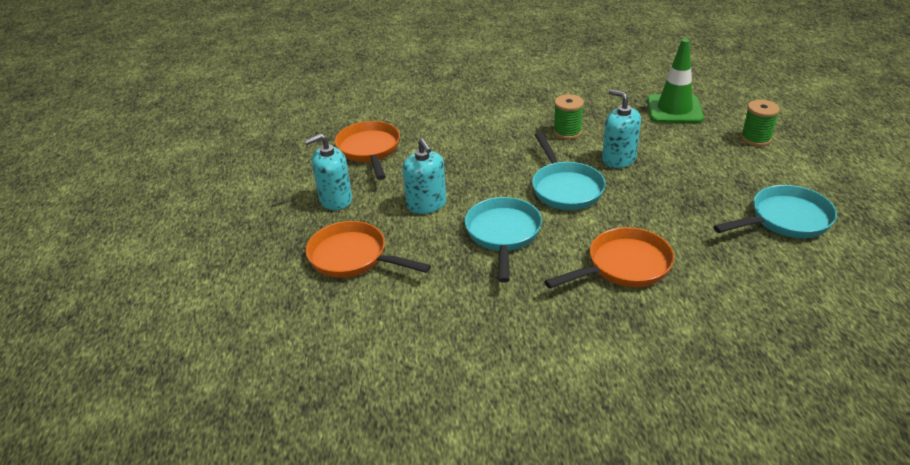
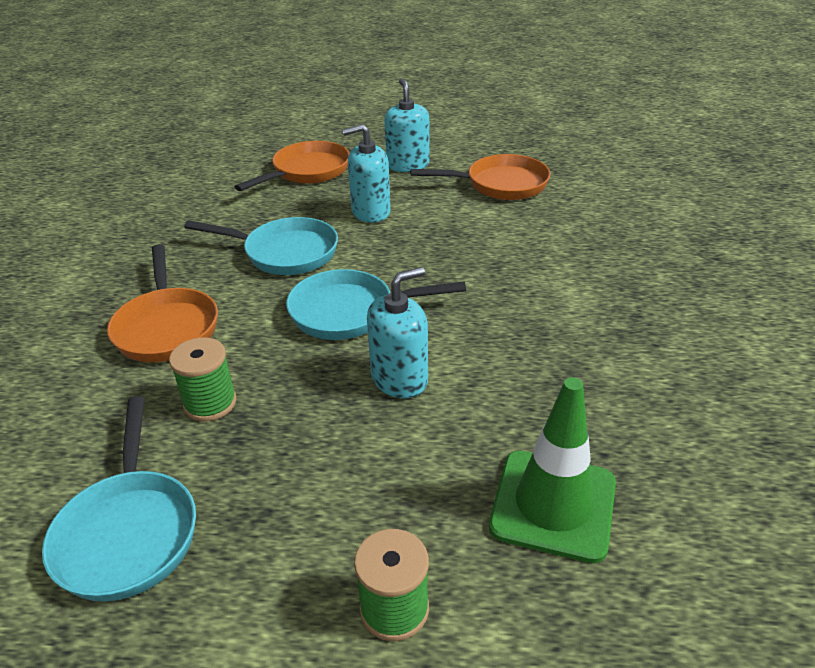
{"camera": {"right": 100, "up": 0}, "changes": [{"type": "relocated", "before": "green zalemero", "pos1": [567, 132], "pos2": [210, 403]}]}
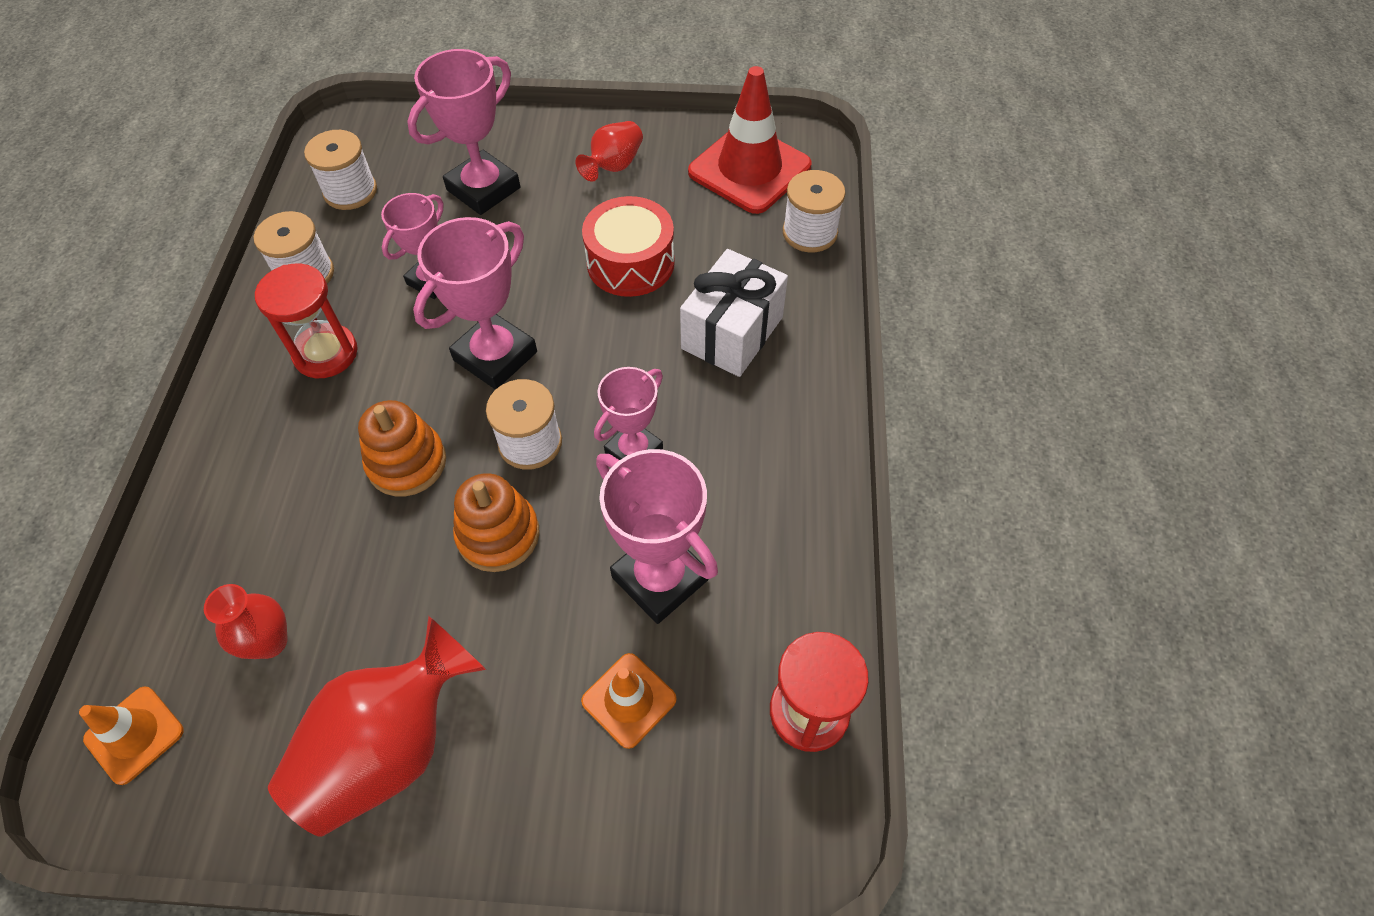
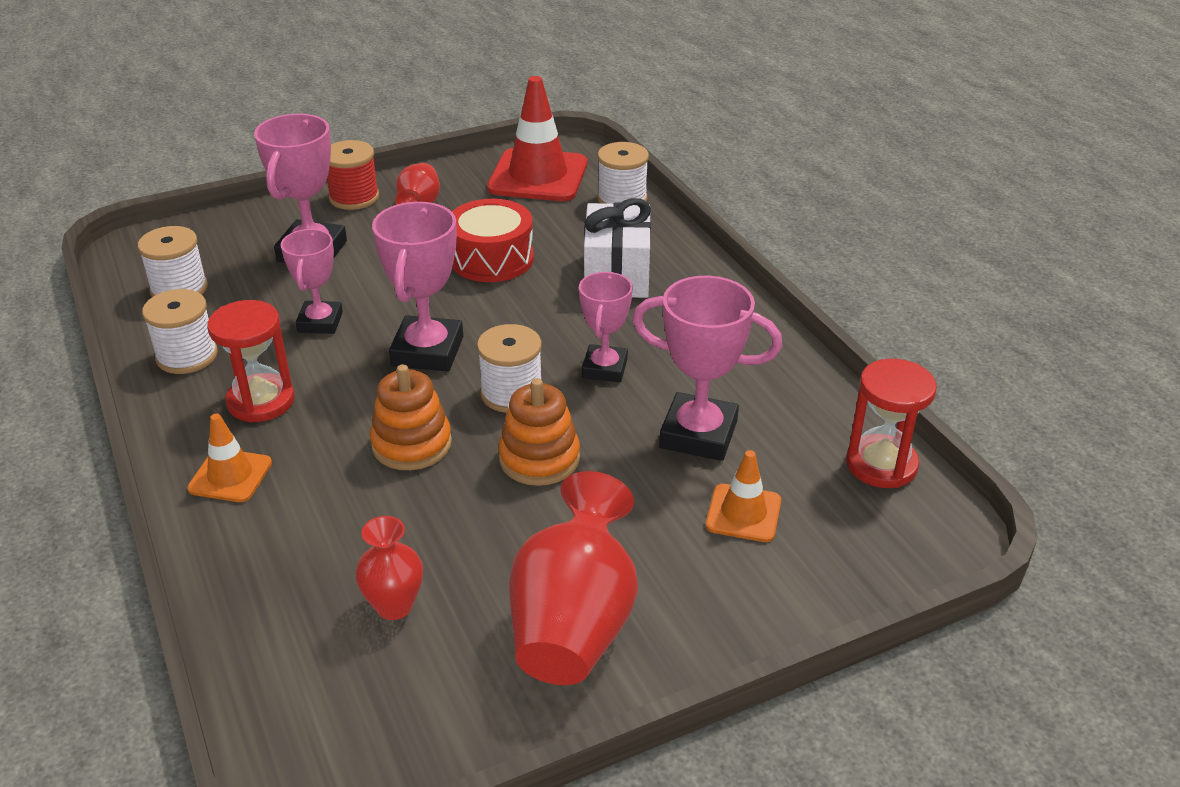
{"camera": {"right": -30, "up": -20}, "changes": [{"type": "relocated", "before": "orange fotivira", "pos1": [134, 735], "pos2": [230, 476]}, {"type": "appeared", "after": "red zalemero", "pos2": [354, 197]}]}
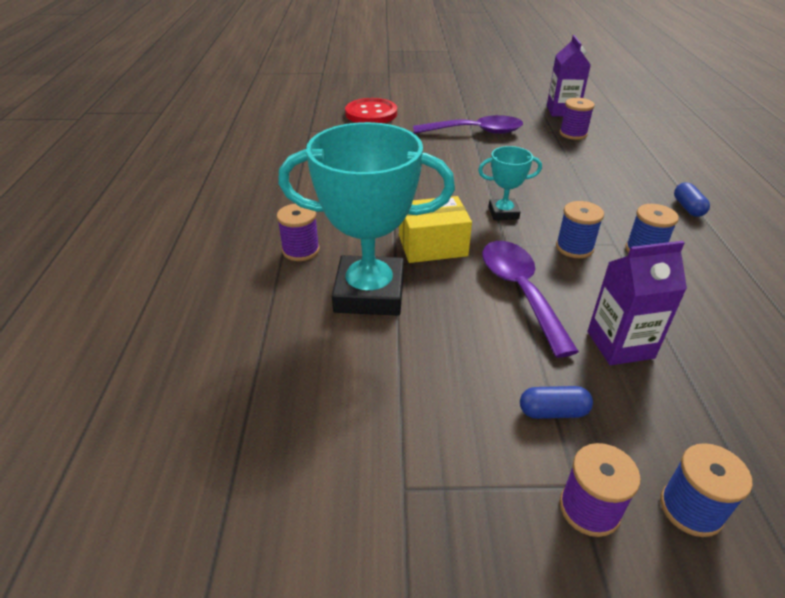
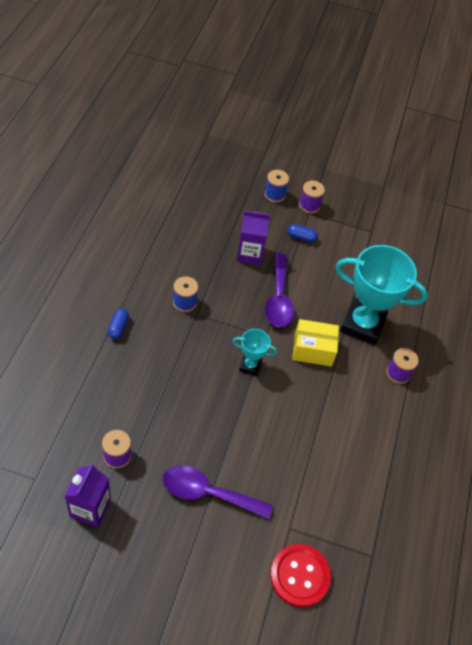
{"camera": {"right": -170, "up": 15}, "changes": [{"type": "missing", "before": "blue zalemero", "pos1": [574, 247]}]}
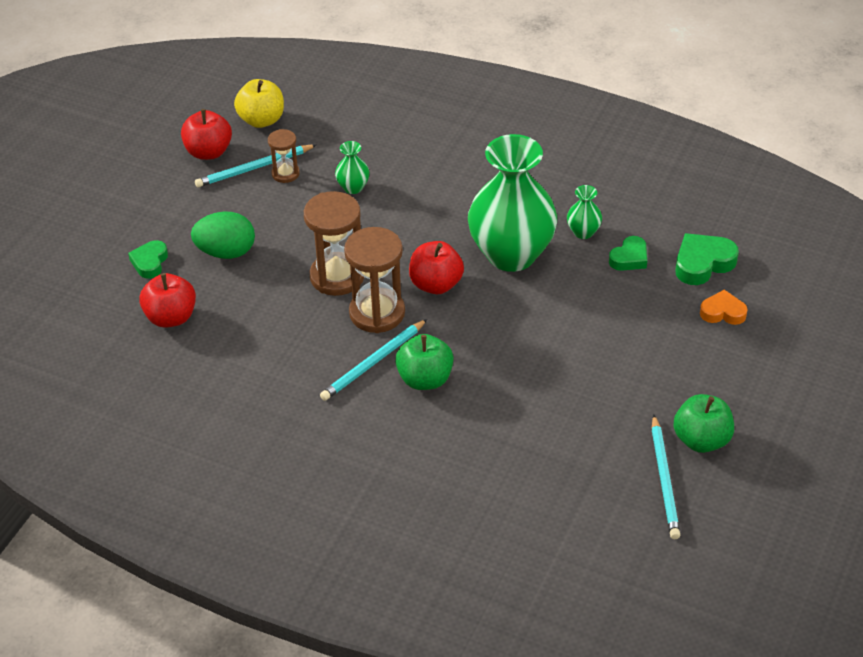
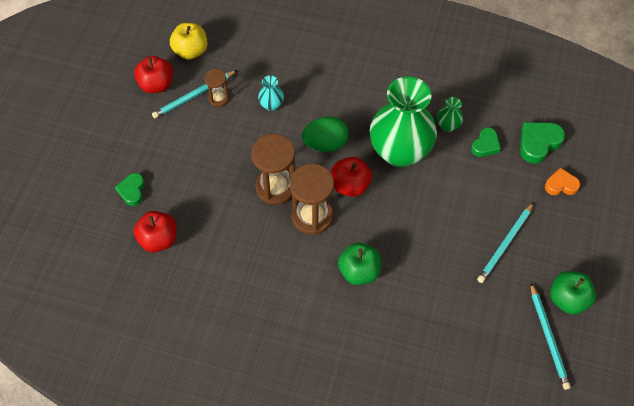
{"camera": {"right": -10, "up": 15}, "changes": [{"type": "colour", "before": "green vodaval", "after": "turquoise vodaval", "pos1": [353, 187], "pos2": [271, 105]}, {"type": "relocated", "before": "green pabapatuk", "pos1": [226, 252], "pos2": [325, 143]}, {"type": "relocated", "before": "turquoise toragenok", "pos1": [373, 363], "pos2": [505, 244]}]}
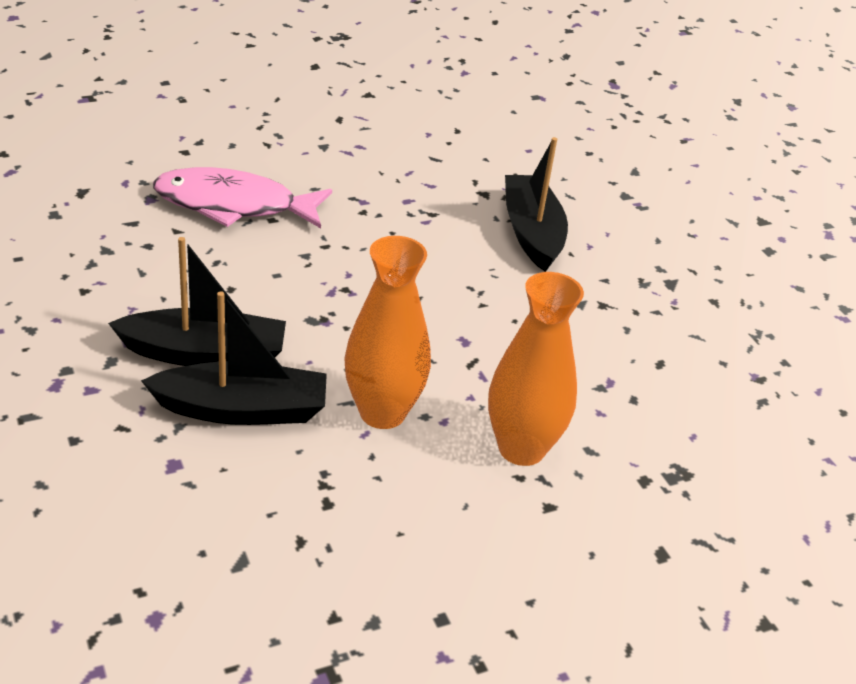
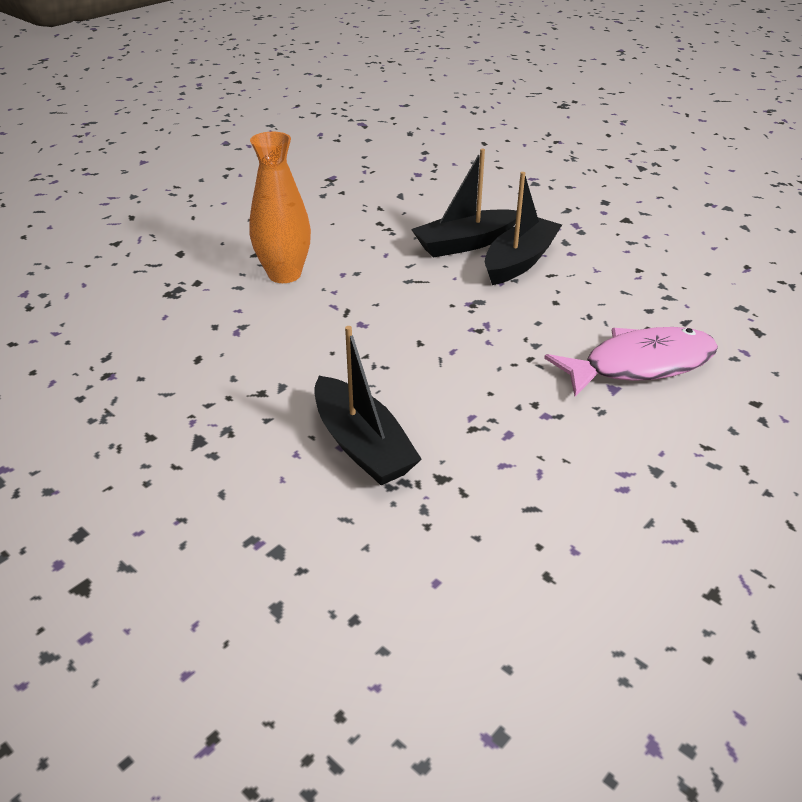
{"camera": {"right": 160, "up": 0}, "changes": [{"type": "missing", "before": "orange vodaval", "pos1": [382, 413]}, {"type": "spun", "before": "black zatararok", "pos1": [205, 354], "pos2": [520, 261], "turn": 150}]}
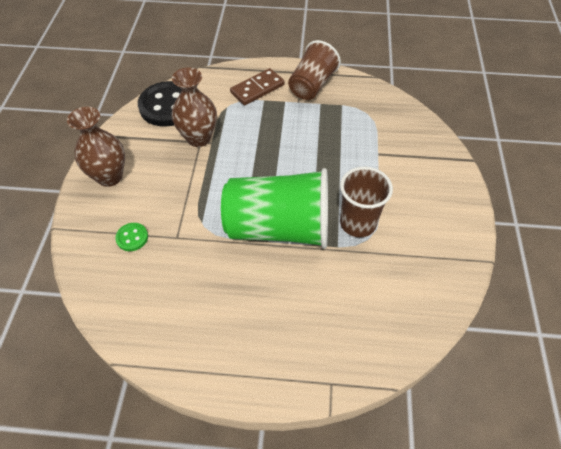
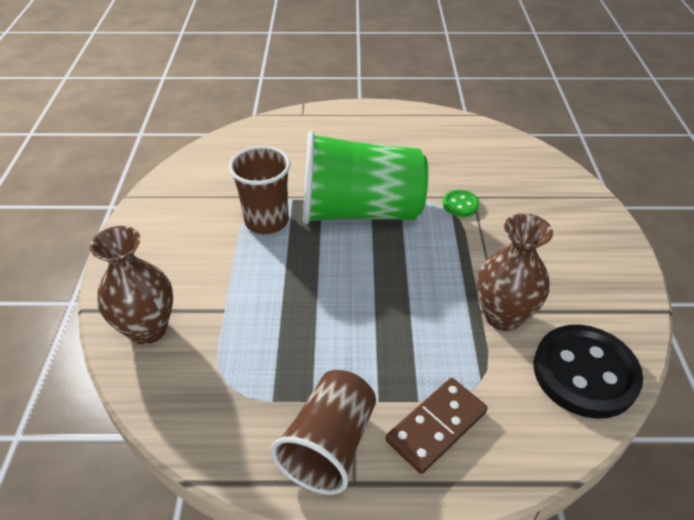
{"camera": {"right": 175, "up": -10}, "changes": [{"type": "relocated", "before": "brown vodaval", "pos1": [110, 177], "pos2": [148, 329]}, {"type": "relocated", "before": "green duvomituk", "pos1": [132, 237], "pos2": [460, 204]}]}
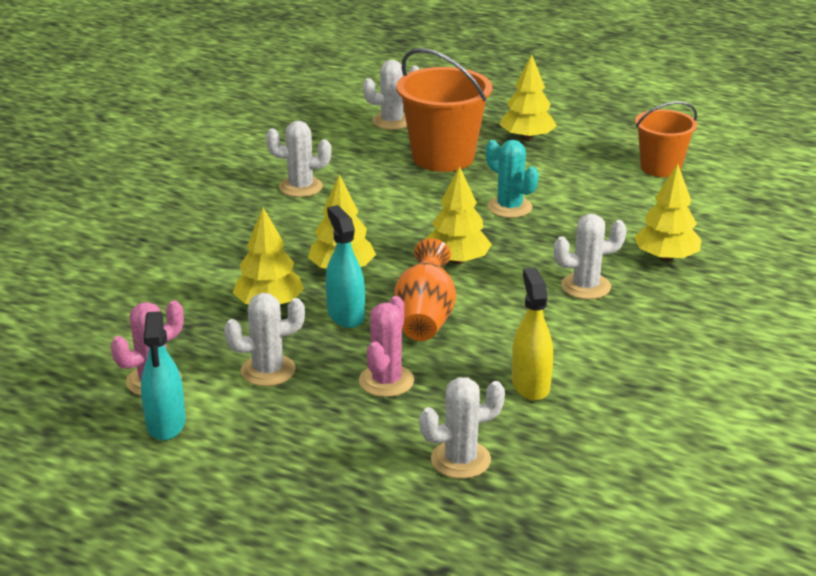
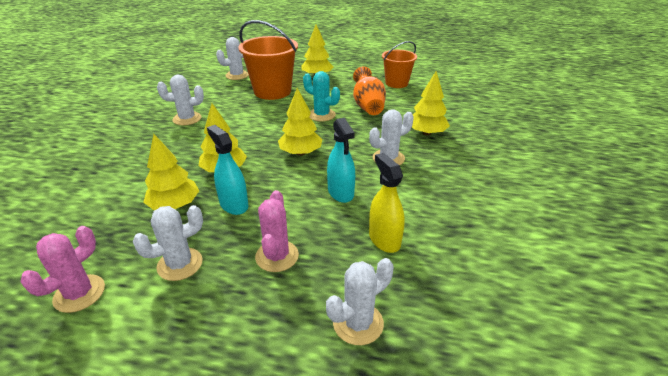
{"camera": {"right": -15, "up": 5}, "changes": [{"type": "relocated", "before": "orange vodaval", "pos1": [425, 318], "pos2": [368, 106]}, {"type": "relocated", "before": "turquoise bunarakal", "pos1": [166, 423], "pos2": [340, 192]}]}
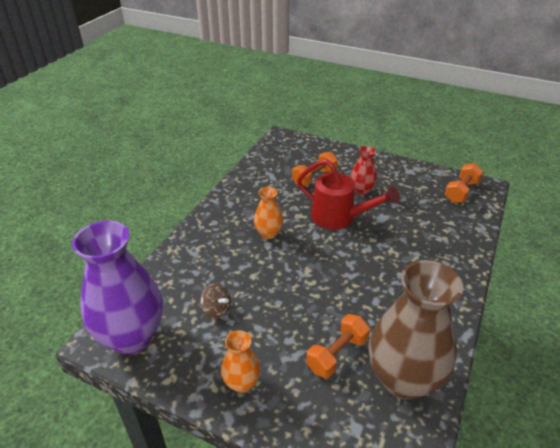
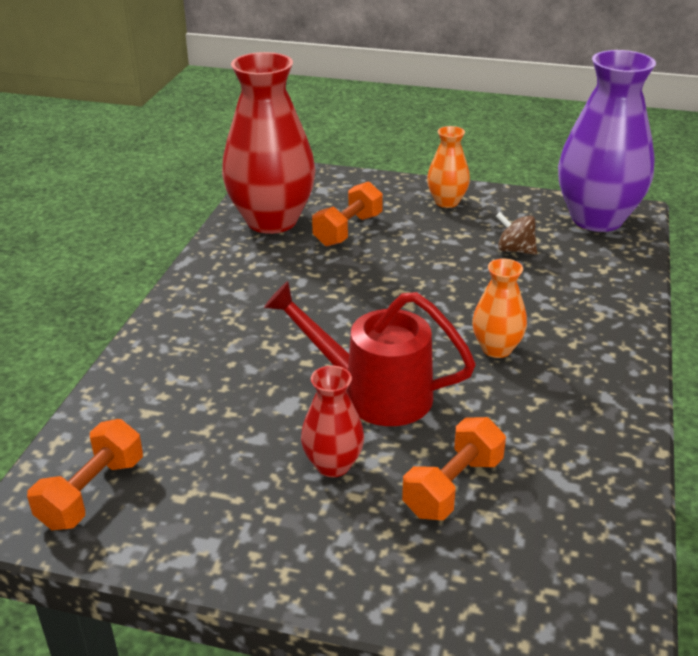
{"camera": {"right": 170, "up": -5}, "changes": [{"type": "colour", "before": "brown vodaval", "after": "red vodaval", "pos1": [403, 379], "pos2": [272, 221]}]}
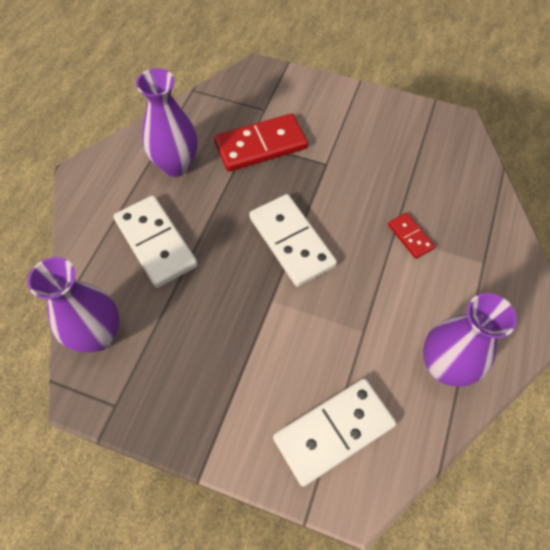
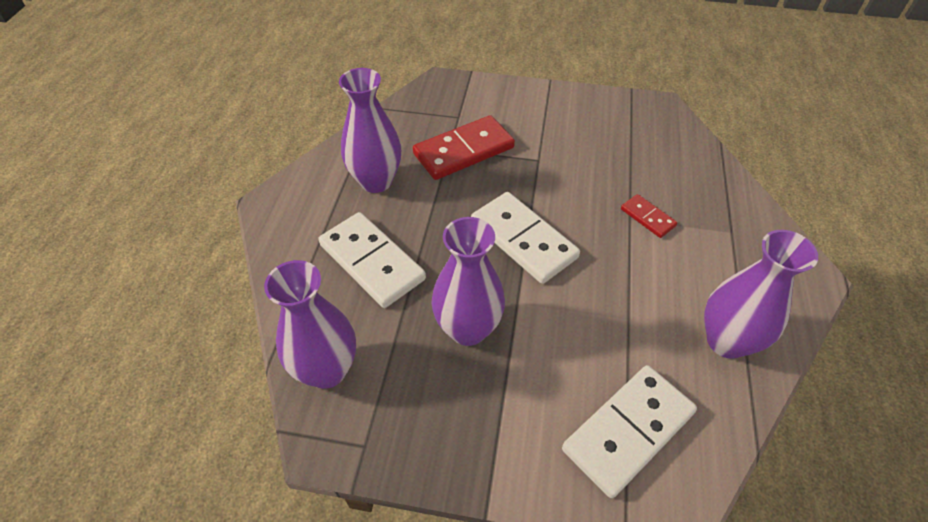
{"camera": {"right": -10, "up": -10}, "changes": [{"type": "appeared", "after": "purple vodaval", "pos2": [468, 329]}]}
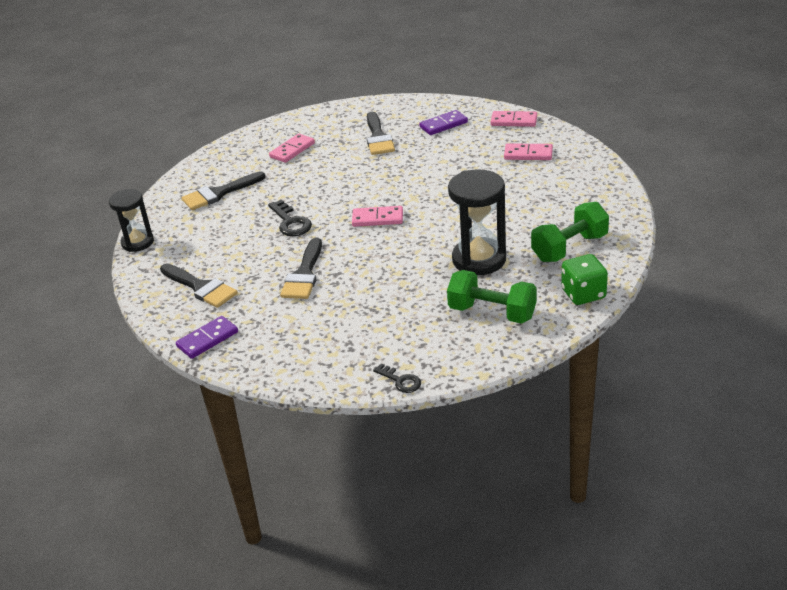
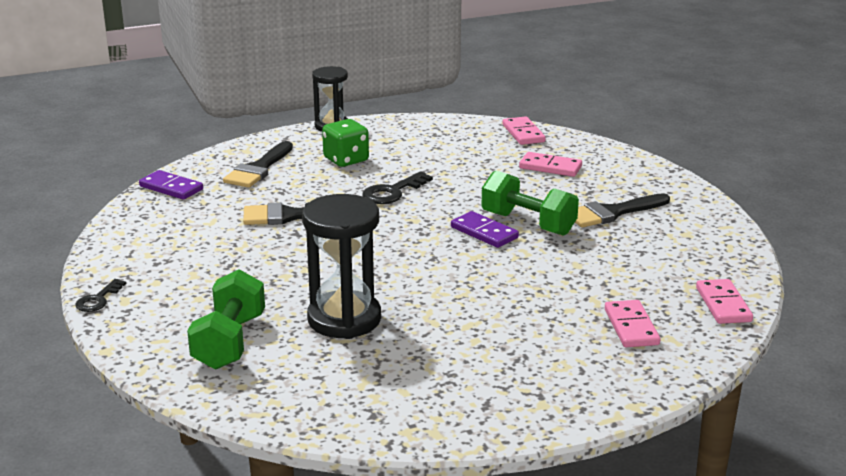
{"camera": {"right": 70, "up": -10}, "changes": [{"type": "relocated", "before": "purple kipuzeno", "pos1": [443, 125], "pos2": [484, 232]}, {"type": "missing", "before": "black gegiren", "pos1": [219, 193]}, {"type": "relocated", "before": "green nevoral", "pos1": [569, 248], "pos2": [528, 223]}, {"type": "relocated", "before": "pink kipuzeno", "pos1": [377, 218], "pos2": [523, 133]}, {"type": "relocated", "before": "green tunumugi", "pos1": [583, 294], "pos2": [346, 160]}]}
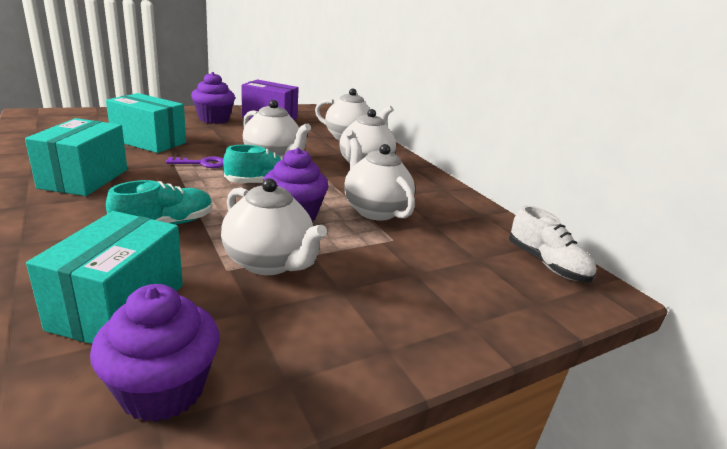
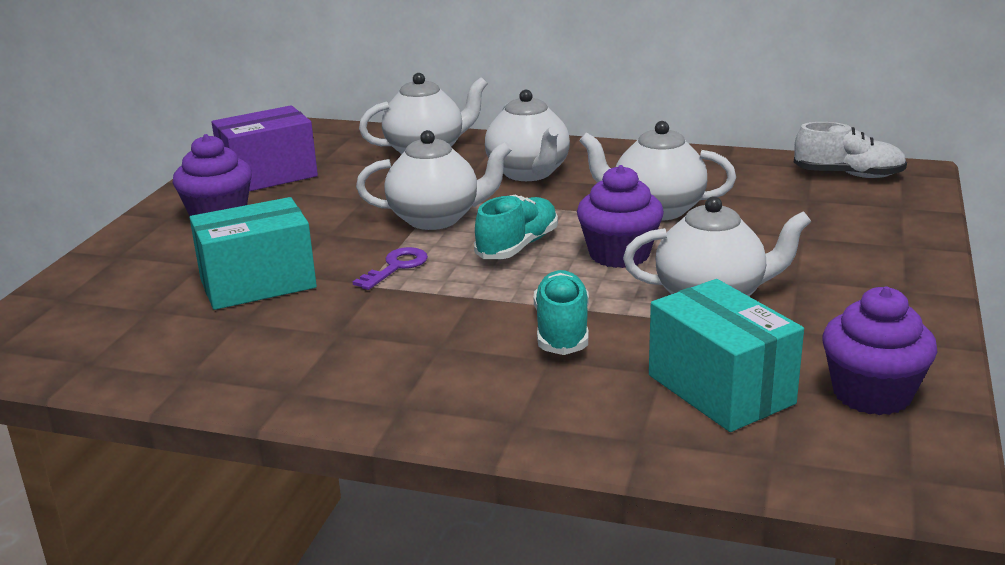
{"camera": {"right": -40, "up": 0}, "changes": [{"type": "missing", "before": "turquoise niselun", "pos1": [84, 178]}]}
